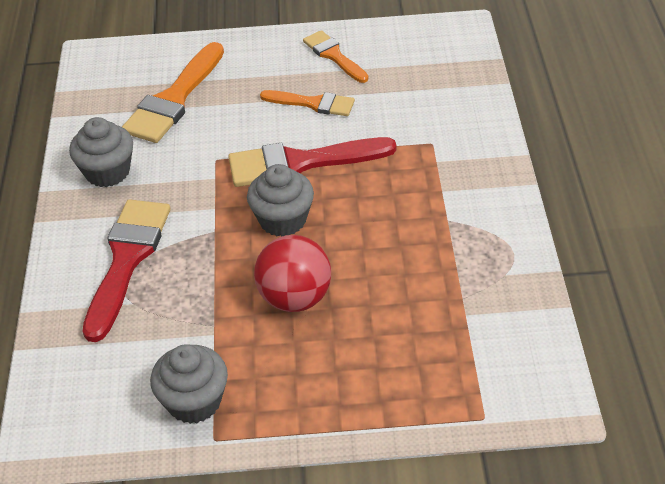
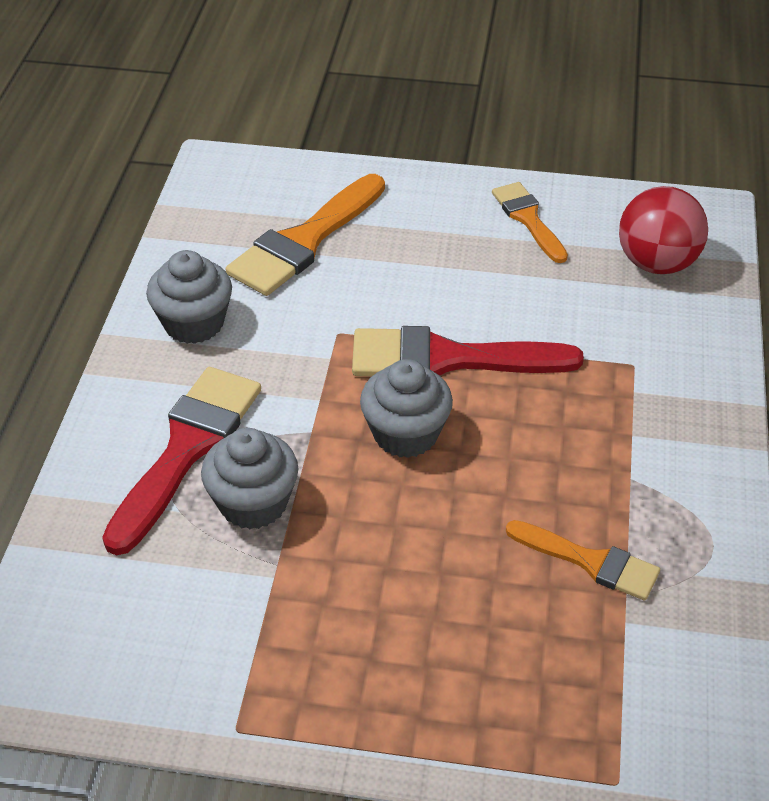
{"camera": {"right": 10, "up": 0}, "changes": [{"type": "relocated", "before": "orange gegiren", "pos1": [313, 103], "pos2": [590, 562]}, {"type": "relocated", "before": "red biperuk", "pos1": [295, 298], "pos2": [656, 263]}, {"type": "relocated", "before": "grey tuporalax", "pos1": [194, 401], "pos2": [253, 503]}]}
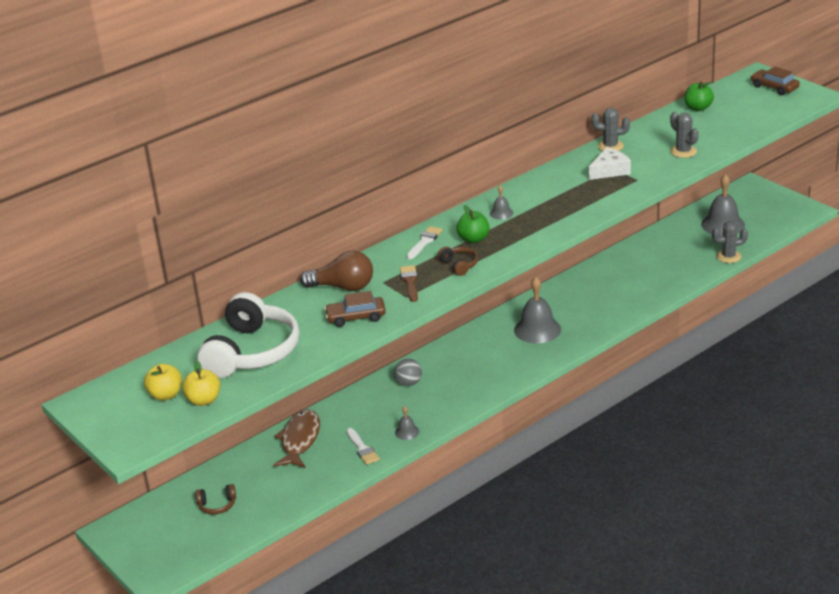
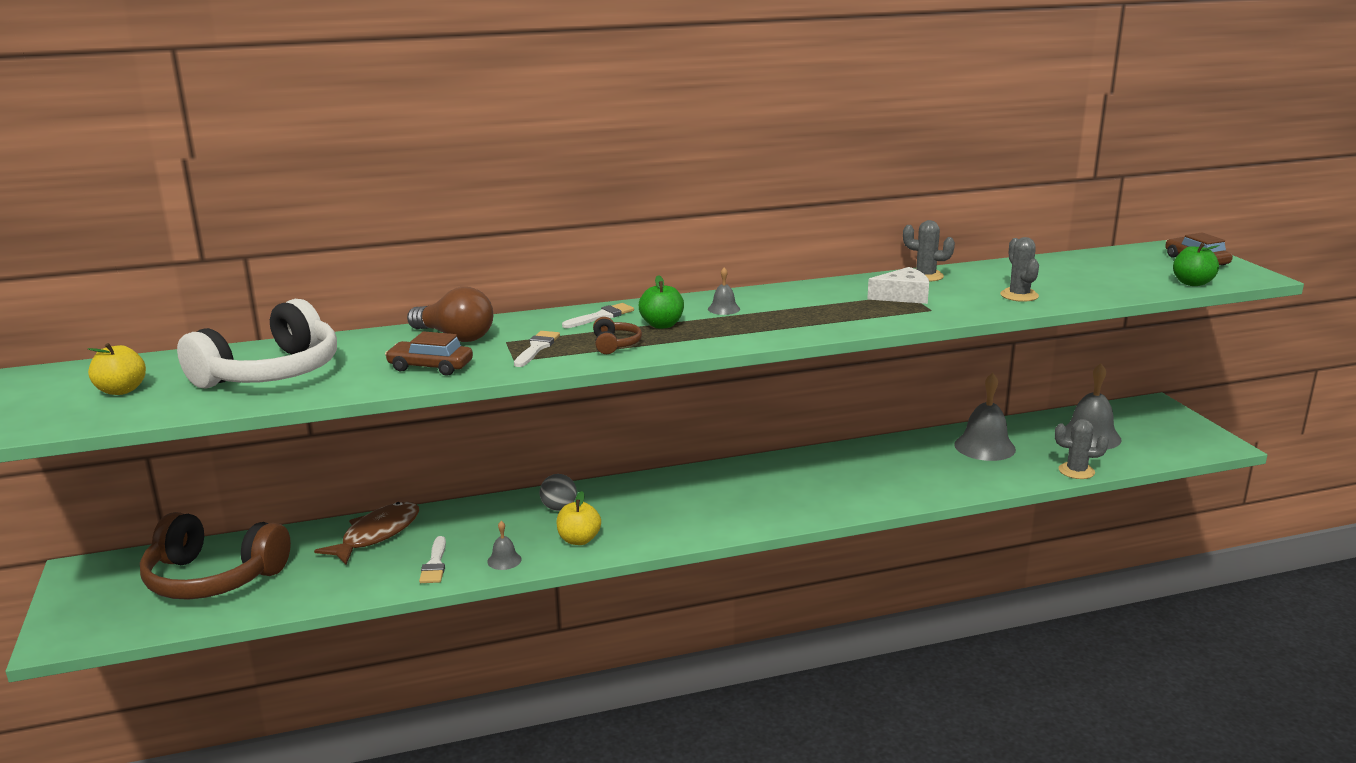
{"camera": {"right": 20, "up": -10}, "changes": [{"type": "relocated", "before": "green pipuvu", "pos1": [698, 108], "pos2": [1192, 283]}, {"type": "colour", "before": "brown gegiren", "after": "white gegiren", "pos1": [410, 282], "pos2": [537, 348]}, {"type": "relocated", "before": "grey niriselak", "pos1": [537, 329], "pos2": [984, 447]}, {"type": "relocated", "before": "yellow pipuvu", "pos1": [204, 400], "pos2": [579, 540]}, {"type": "size", "before": "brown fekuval", "pos1": [217, 505], "pos2": [213, 578], "scale": 2.42}]}
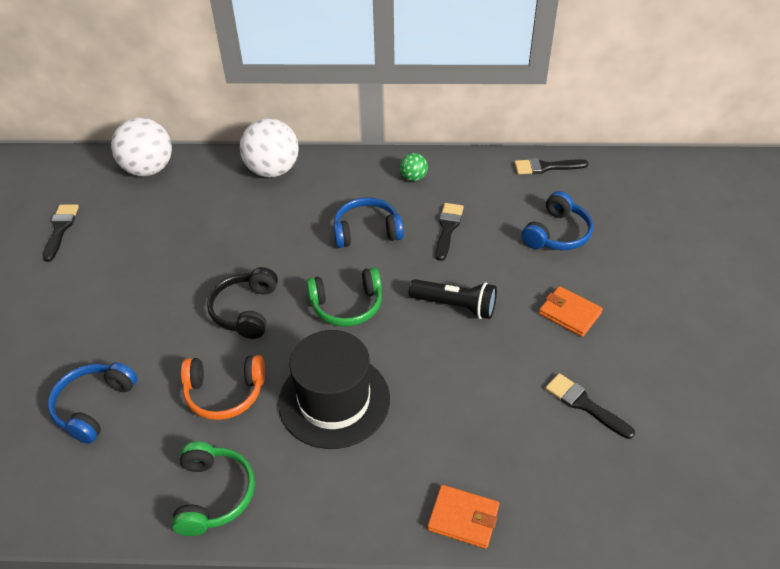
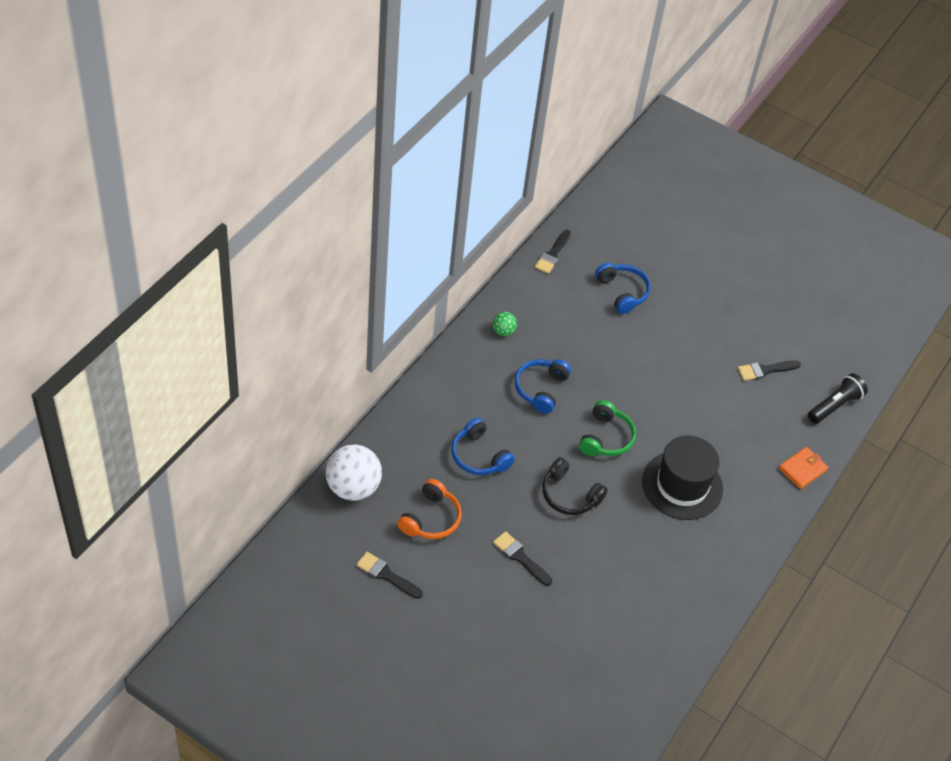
{"camera": {"right": -65, "up": 5}, "changes": [{"type": "missing", "before": "white biperuk", "pos1": [272, 170]}, {"type": "relocated", "before": "black gegiren", "pos1": [448, 228], "pos2": [520, 557]}, {"type": "relocated", "before": "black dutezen", "pos1": [455, 306], "pos2": [835, 405]}, {"type": "missing", "before": "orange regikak", "pos1": [569, 313]}, {"type": "relocated", "before": "orange fekuval", "pos1": [224, 393], "pos2": [431, 518]}, {"type": "relocated", "before": "blue fekuval", "pos1": [93, 406], "pos2": [479, 456]}, {"type": "missing", "before": "green fekuval", "pos1": [214, 494]}]}
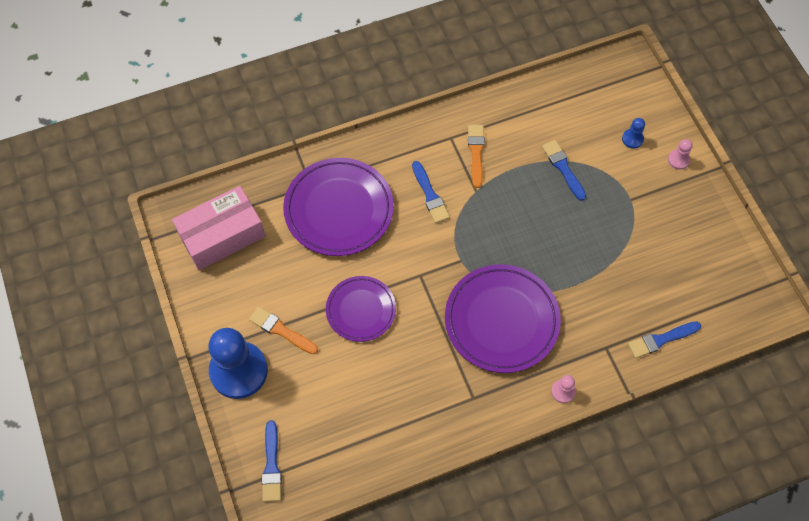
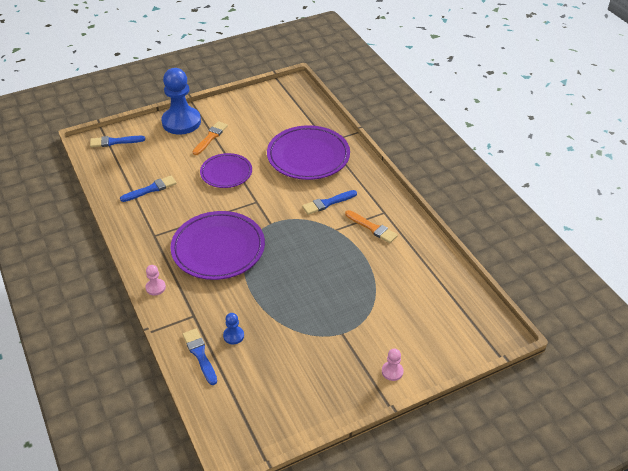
{"camera": {"right": 85, "up": -20}, "changes": [{"type": "relocated", "before": "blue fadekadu", "pos1": [632, 139], "pos2": [233, 336]}, {"type": "spun", "before": "orange gegiren", "pos1": [476, 153], "pos2": [372, 228], "turn": 45}, {"type": "relocated", "before": "blue gegiren", "pos1": [563, 168], "pos2": [151, 189]}, {"type": "missing", "before": "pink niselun", "pos1": [222, 235]}]}
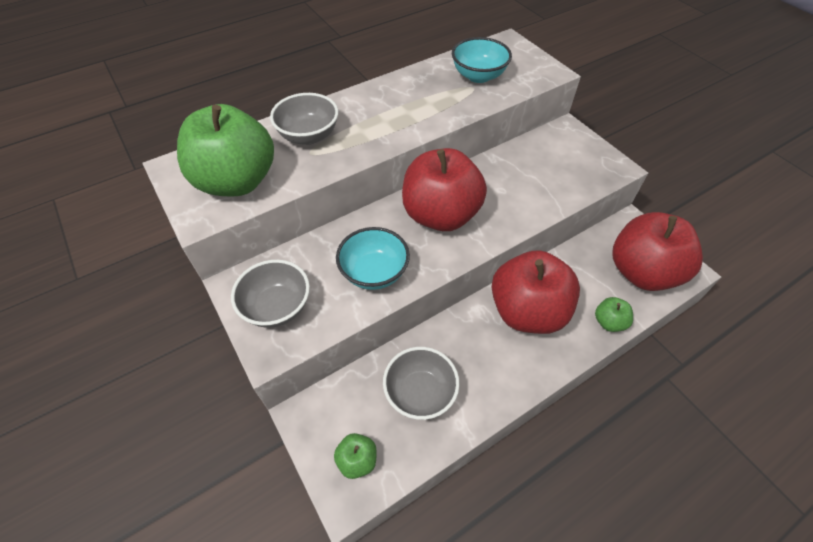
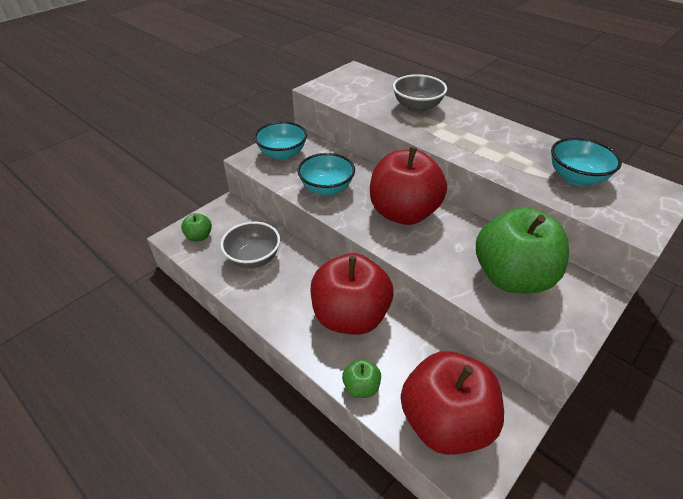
{"camera": {"right": 75, "up": -10}, "changes": [{"type": "relocated", "before": "green pipuvu", "pos1": [237, 181], "pos2": [512, 277]}, {"type": "colour", "before": "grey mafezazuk", "after": "turquoise mafezazuk", "pos1": [277, 307], "pos2": [282, 154]}]}
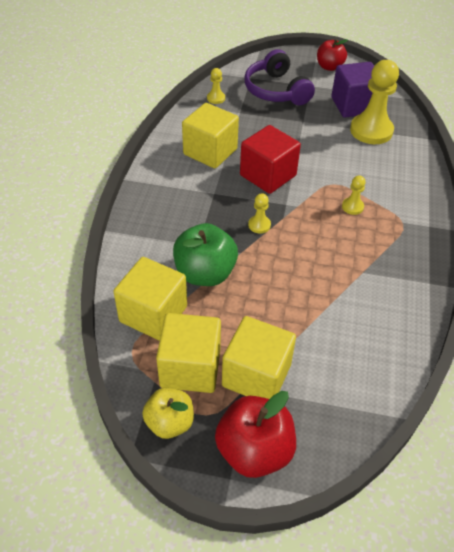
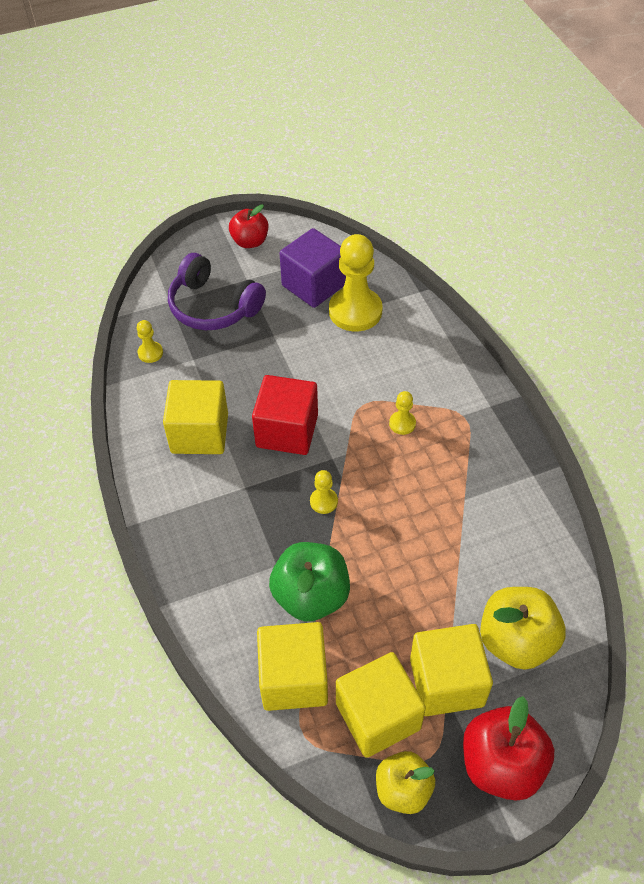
{"camera": {"right": -30, "up": 5}, "changes": [{"type": "appeared", "after": "yellow pipuvu", "pos2": [516, 641]}]}
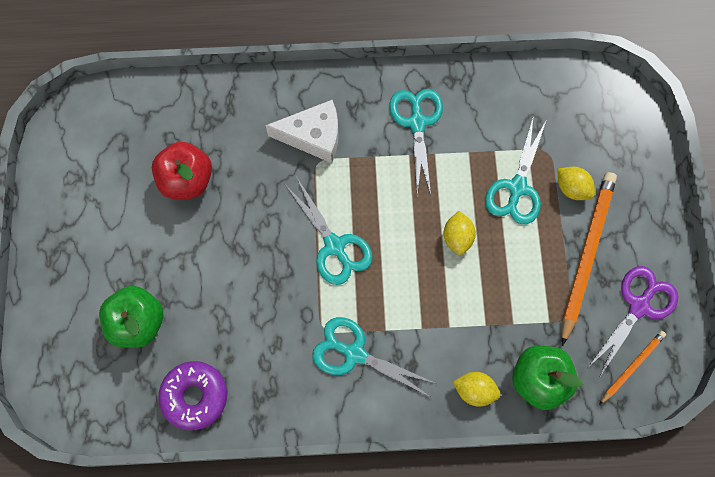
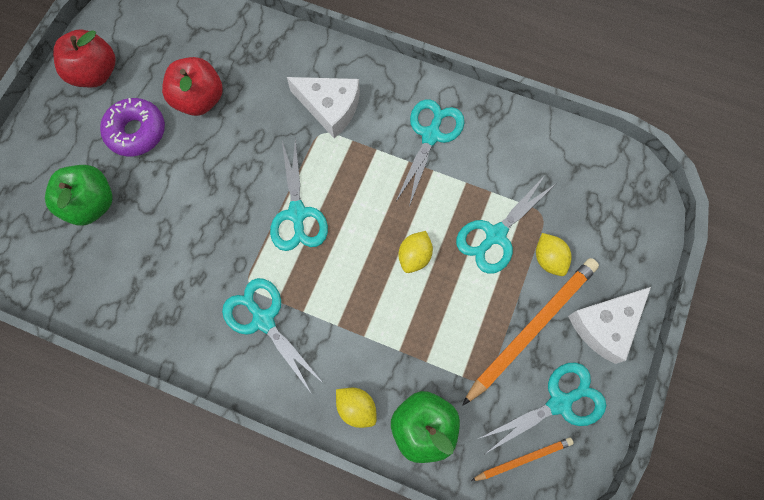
{"camera": {"right": 25, "up": 0}, "changes": [{"type": "colour", "before": "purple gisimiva", "after": "turquoise gisimiva", "pos1": [639, 306], "pos2": [560, 403]}, {"type": "relocated", "before": "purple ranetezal", "pos1": [195, 396], "pos2": [136, 132]}, {"type": "appeared", "after": "red pipuvu", "pos2": [95, 73]}, {"type": "appeared", "after": "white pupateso", "pos2": [605, 325]}]}
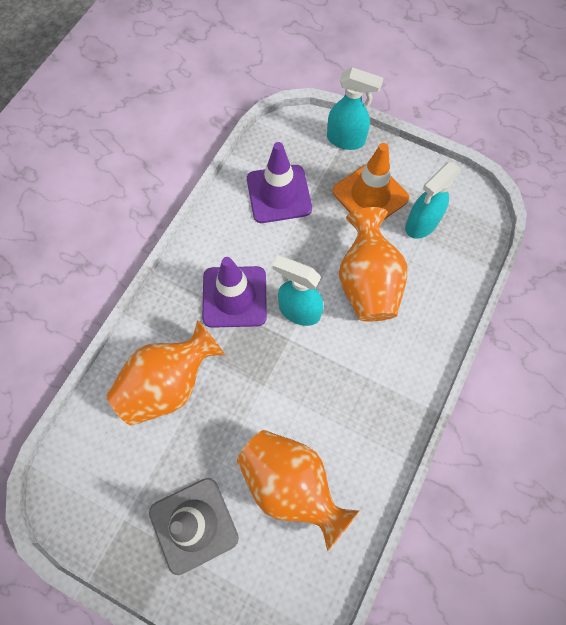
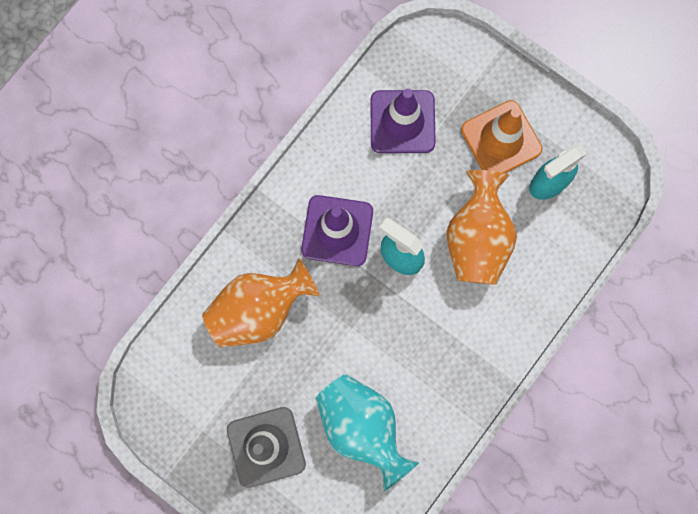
{"camera": {"right": 10, "up": 10}, "changes": [{"type": "missing", "before": "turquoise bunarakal", "pos1": [346, 140]}, {"type": "colour", "before": "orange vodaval", "after": "turquoise vodaval", "pos1": [291, 485], "pos2": [362, 427]}]}
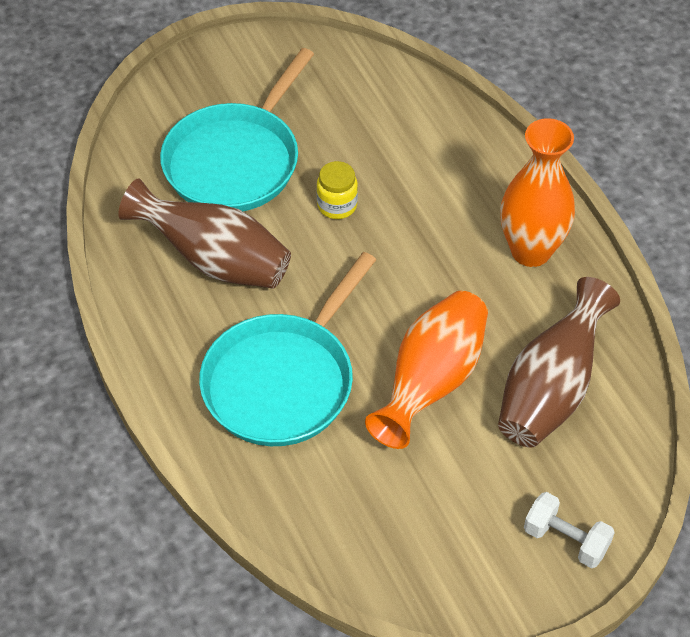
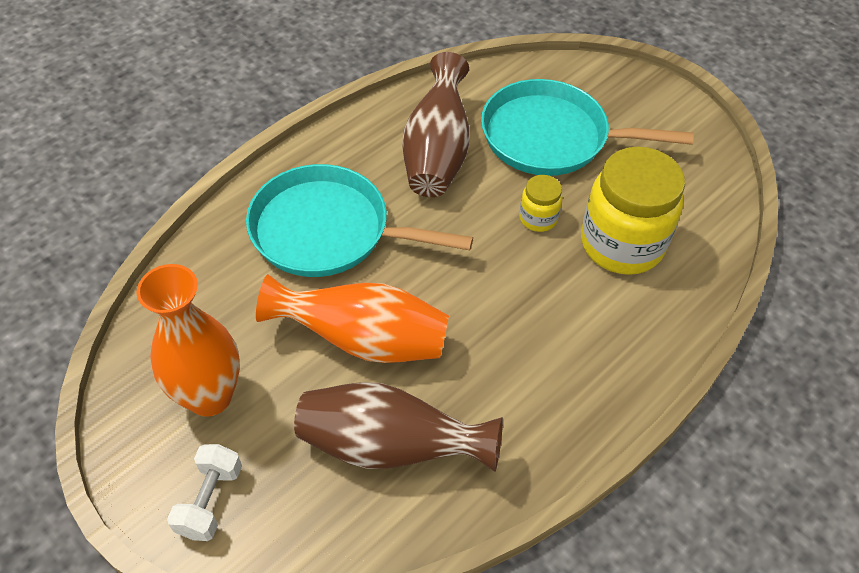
{"camera": {"right": 70, "up": 0}, "changes": [{"type": "relocated", "before": "orange vodaval", "pos1": [531, 251], "pos2": [209, 396]}, {"type": "appeared", "after": "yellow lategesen", "pos2": [621, 244]}]}
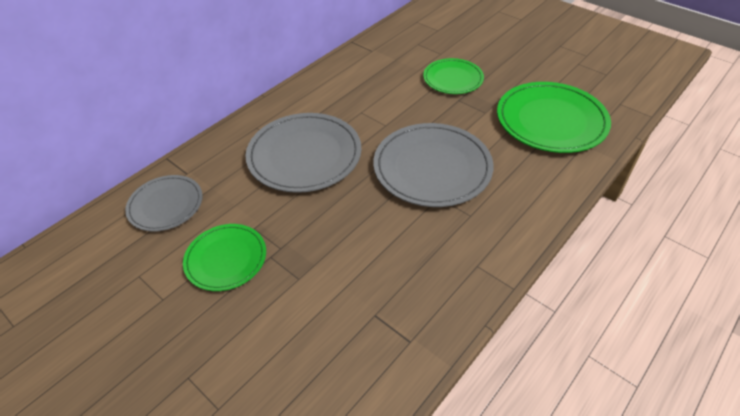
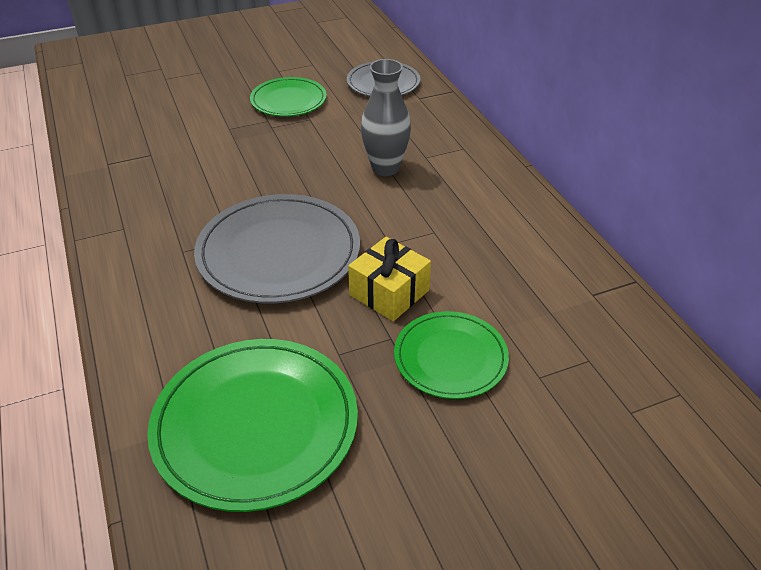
{"camera": {"right": 115, "up": -5}, "changes": [{"type": "exchanged", "before": "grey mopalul", "after": "grey vodaval", "pos1": [304, 155], "pos2": [385, 168]}, {"type": "appeared", "after": "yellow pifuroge", "pos2": [389, 292]}]}
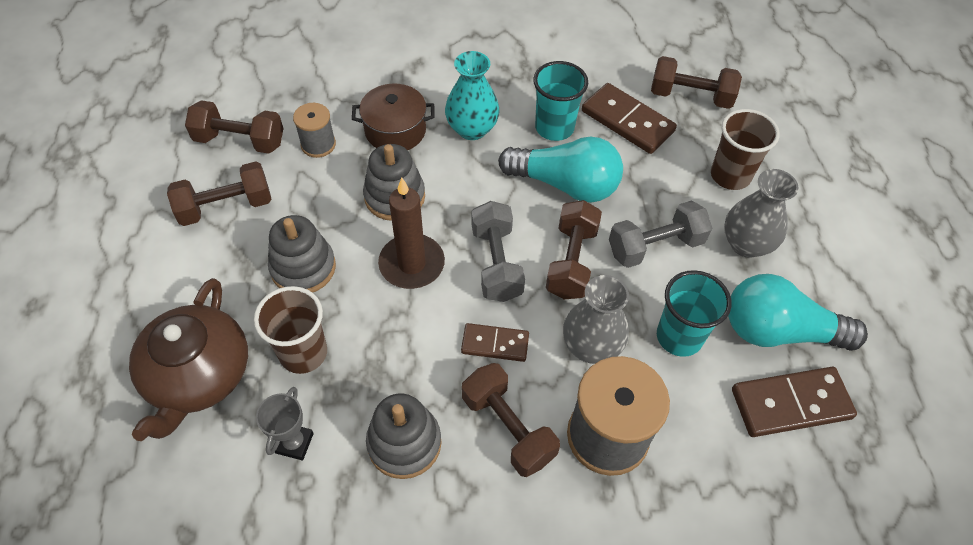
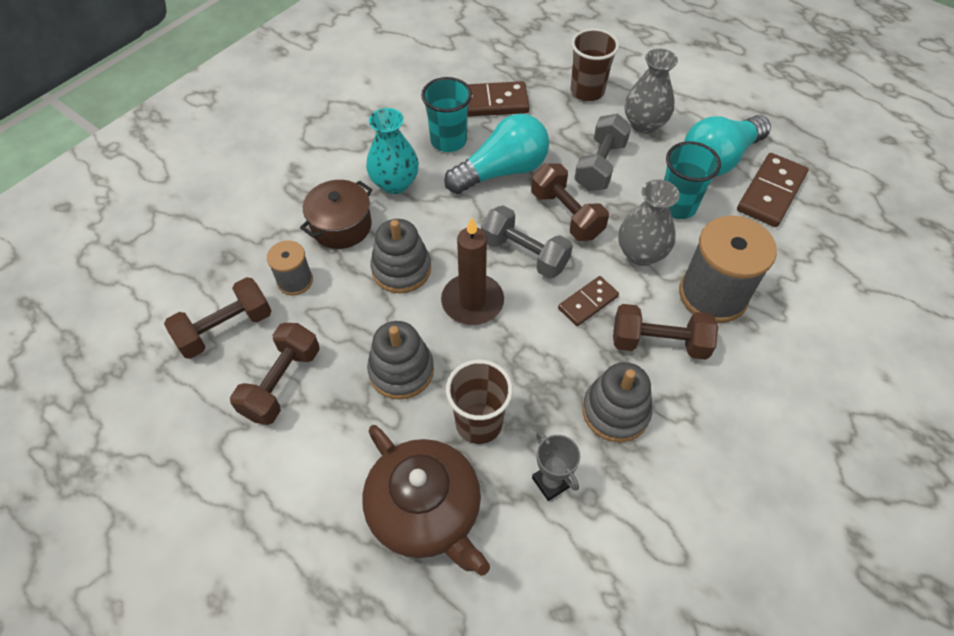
{"camera": {"right": -45, "up": 0}, "changes": [{"type": "missing", "before": "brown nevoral", "pos1": [690, 96]}]}
